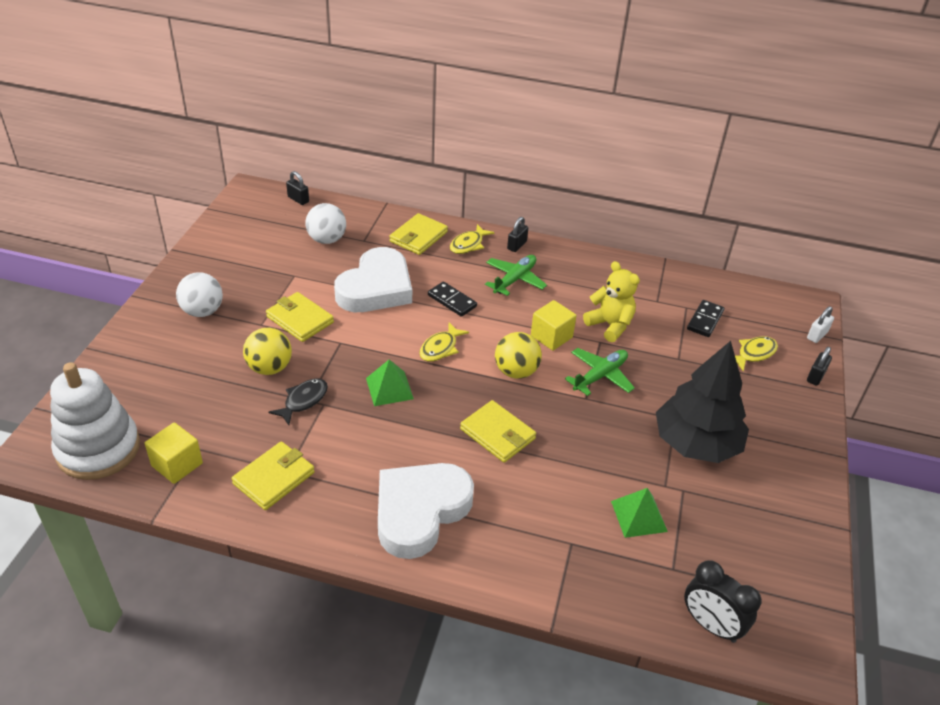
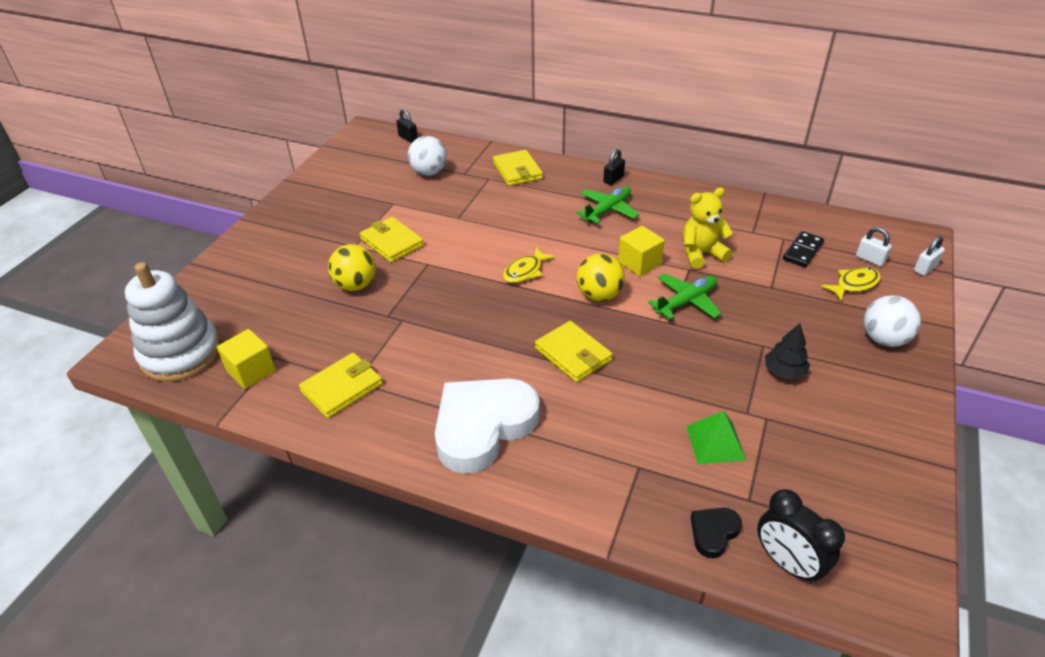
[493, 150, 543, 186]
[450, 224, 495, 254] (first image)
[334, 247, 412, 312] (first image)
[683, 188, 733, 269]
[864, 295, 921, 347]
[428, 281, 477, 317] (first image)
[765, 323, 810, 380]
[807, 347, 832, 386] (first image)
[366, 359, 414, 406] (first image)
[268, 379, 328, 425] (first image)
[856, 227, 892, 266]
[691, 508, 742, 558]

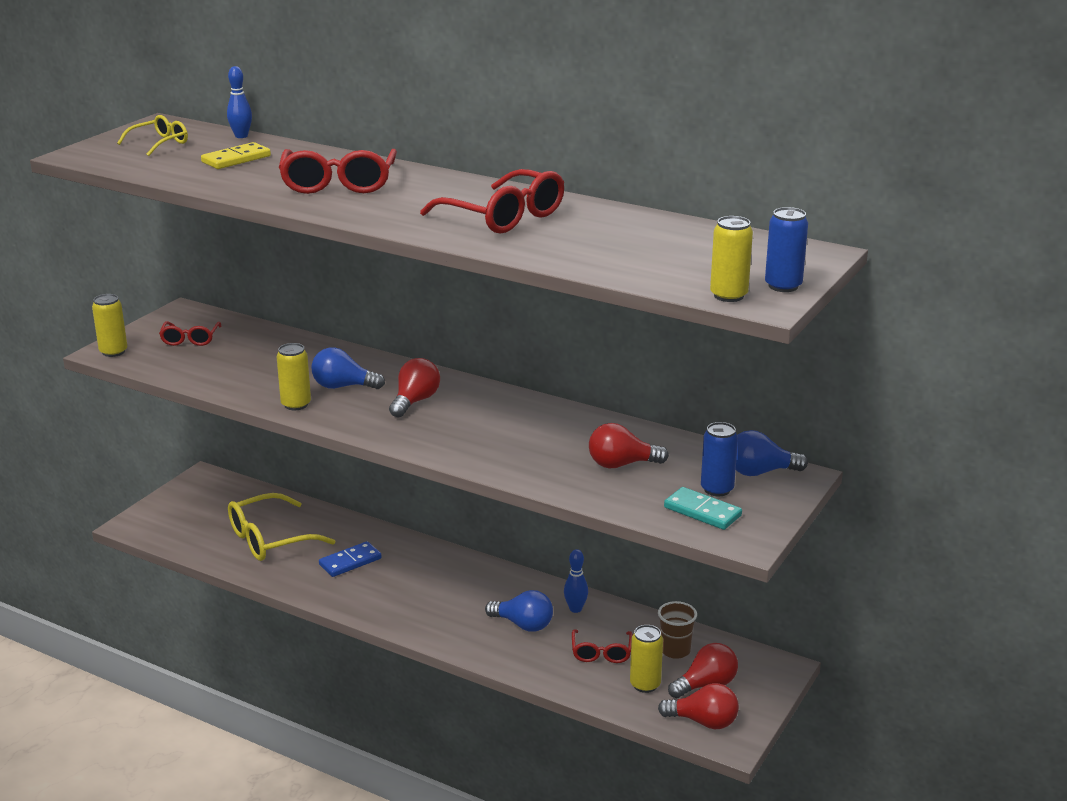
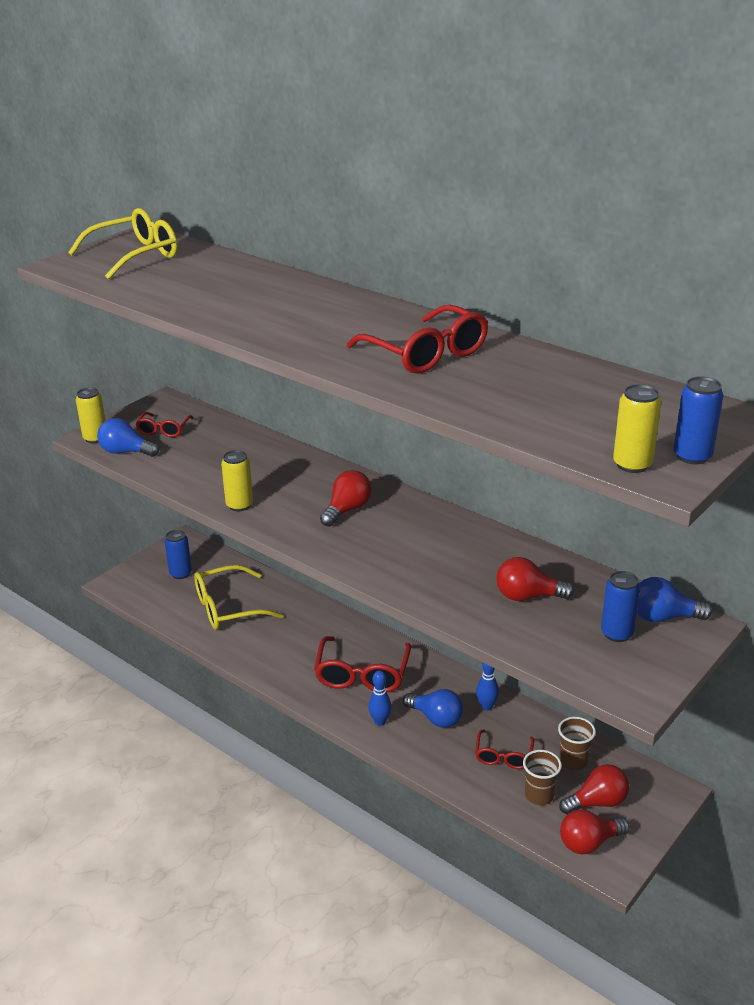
[368, 671, 392, 726]
[68, 208, 178, 279]
[201, 142, 271, 169] (first image)
[314, 636, 411, 692]
[97, 418, 159, 457]
[664, 487, 742, 530] (first image)
[319, 541, 382, 577] (first image)
[523, 750, 562, 805]
[560, 809, 630, 854]
[165, 530, 192, 579]

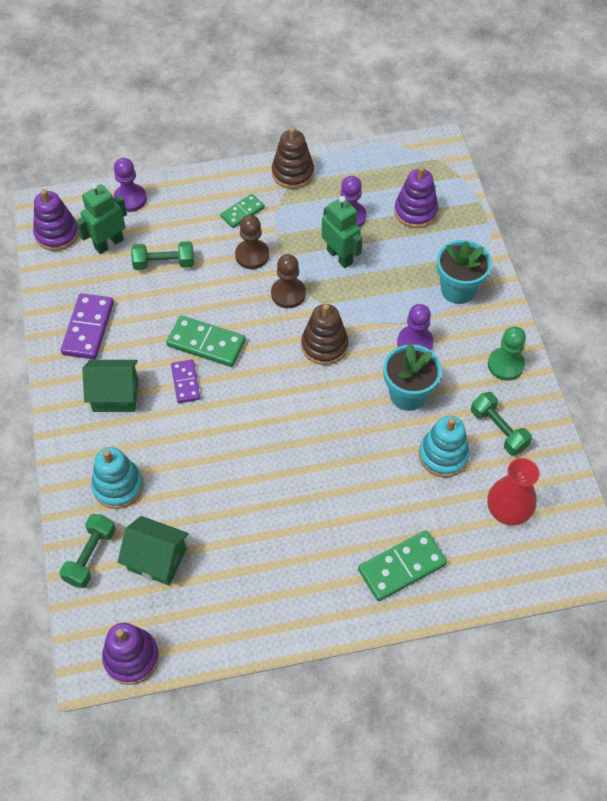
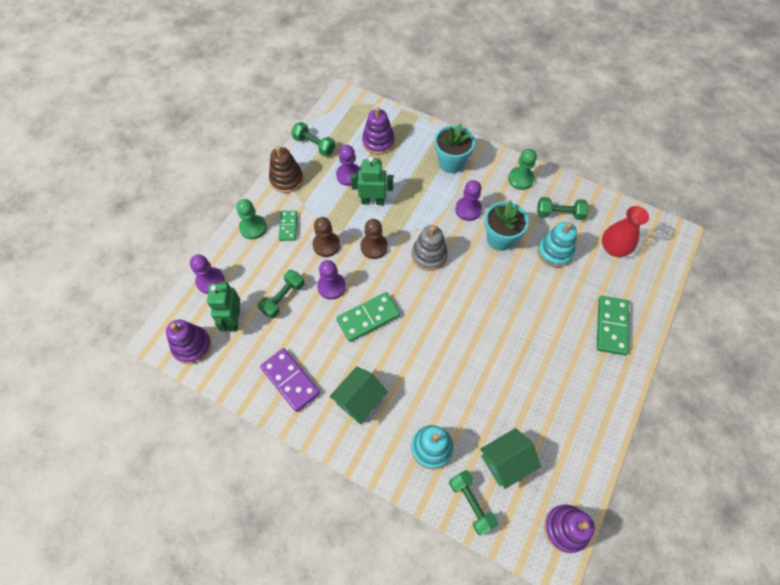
[412, 225, 448, 271]
[171, 359, 200, 403] (first image)
[291, 122, 335, 156]
[236, 199, 267, 239]
[317, 260, 346, 300]

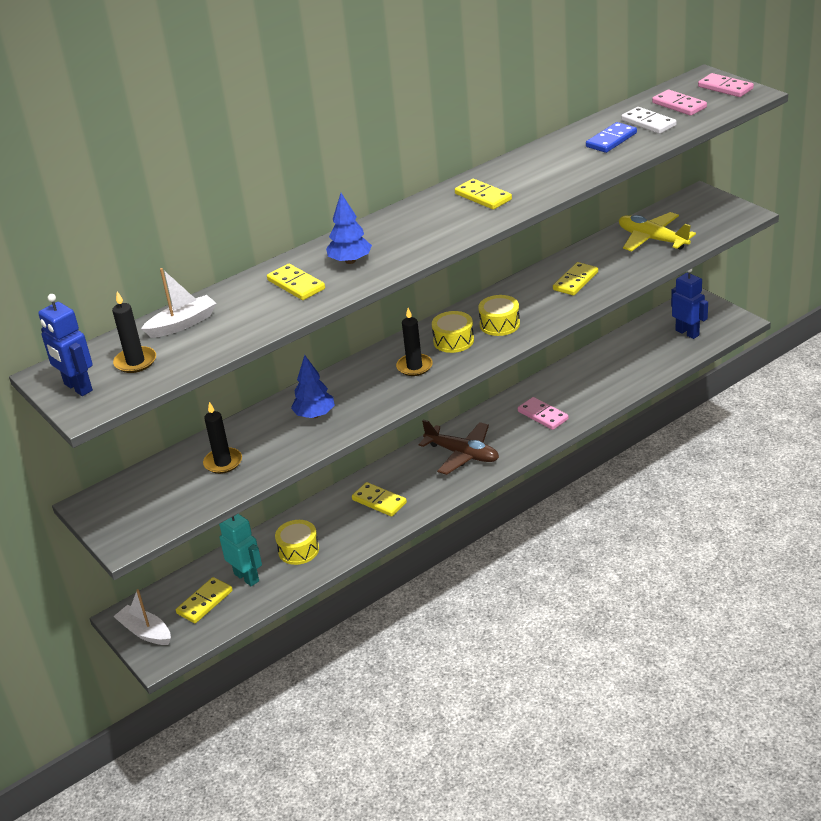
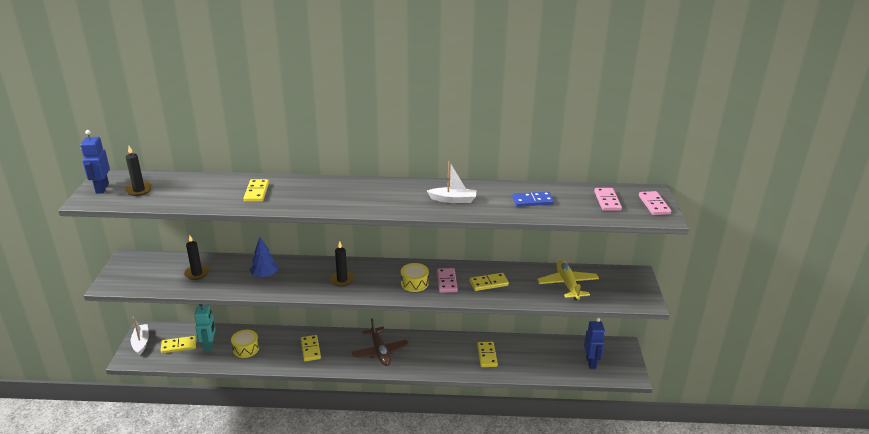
[621, 107, 677, 134] (first image)
[477, 342, 498, 367]
[326, 193, 372, 264] (first image)
[427, 161, 476, 203]
[432, 311, 474, 353] (first image)
[437, 268, 458, 293]

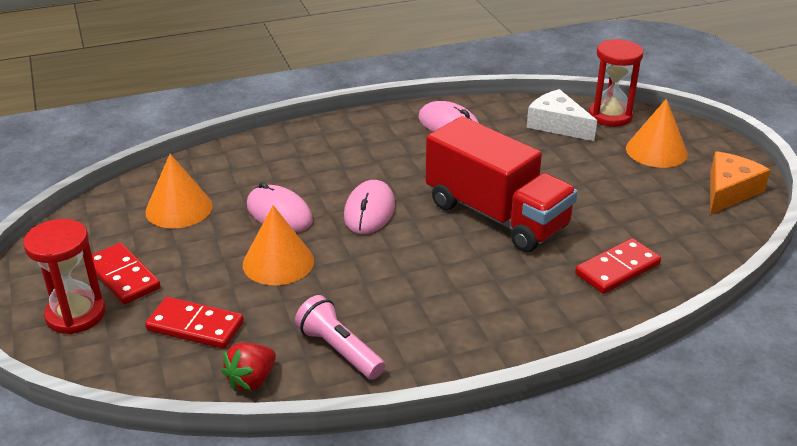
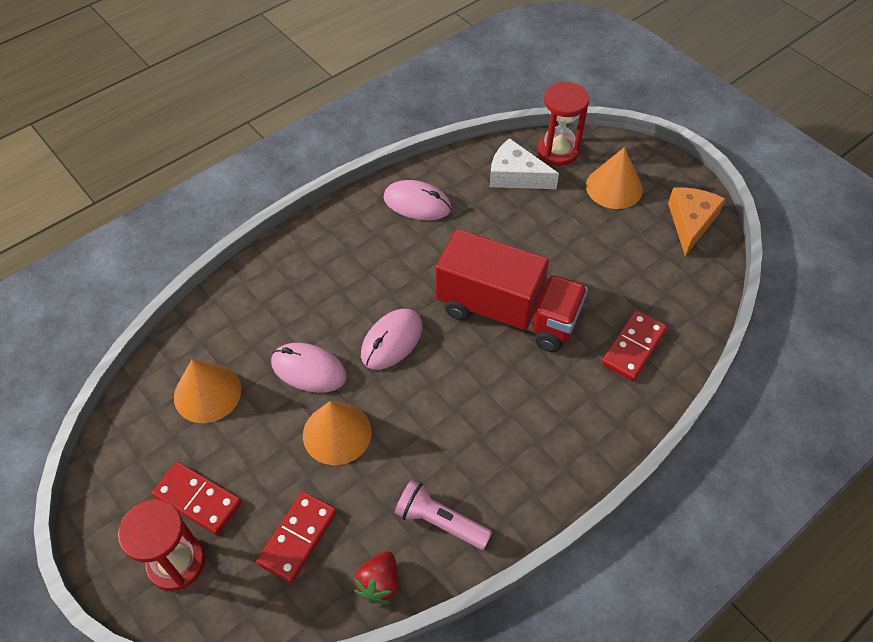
[361, 309, 422, 370]
[256, 492, 337, 583]

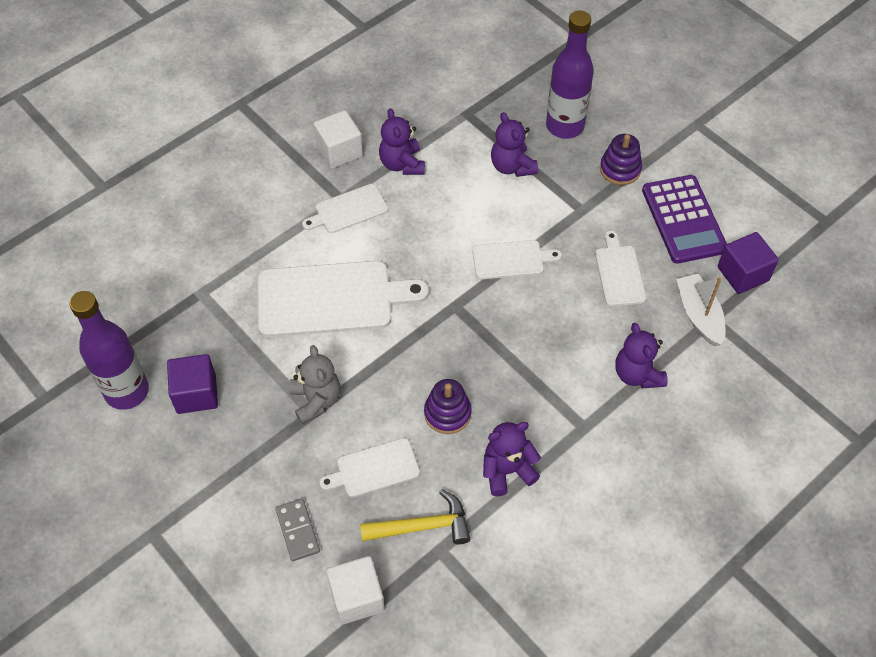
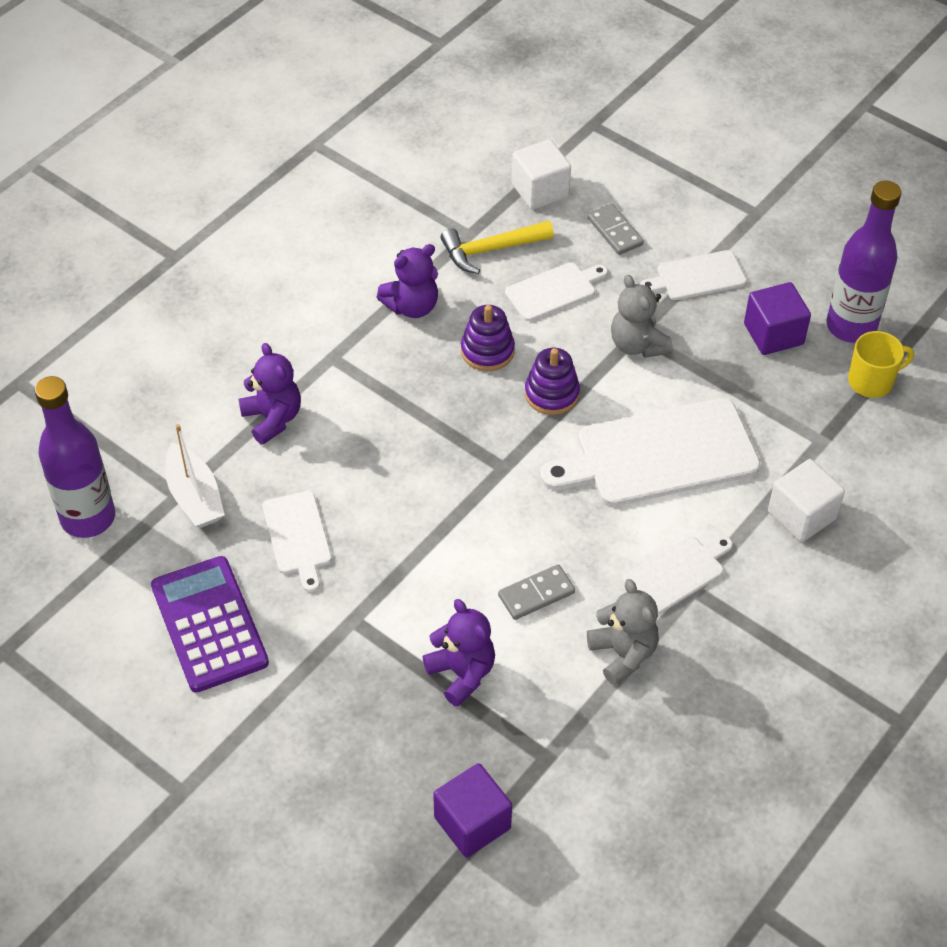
[35, 376, 115, 538]
[587, 579, 659, 686]
[768, 459, 845, 542]
[525, 348, 580, 415]
[433, 763, 512, 858]
[640, 250, 747, 300]
[848, 331, 914, 398]
[498, 564, 575, 620]

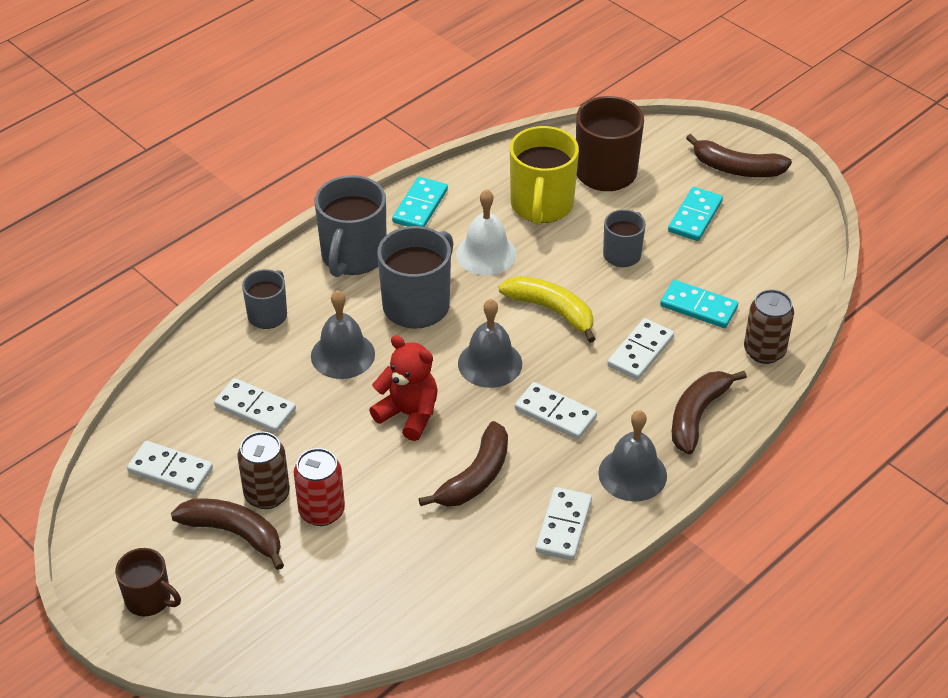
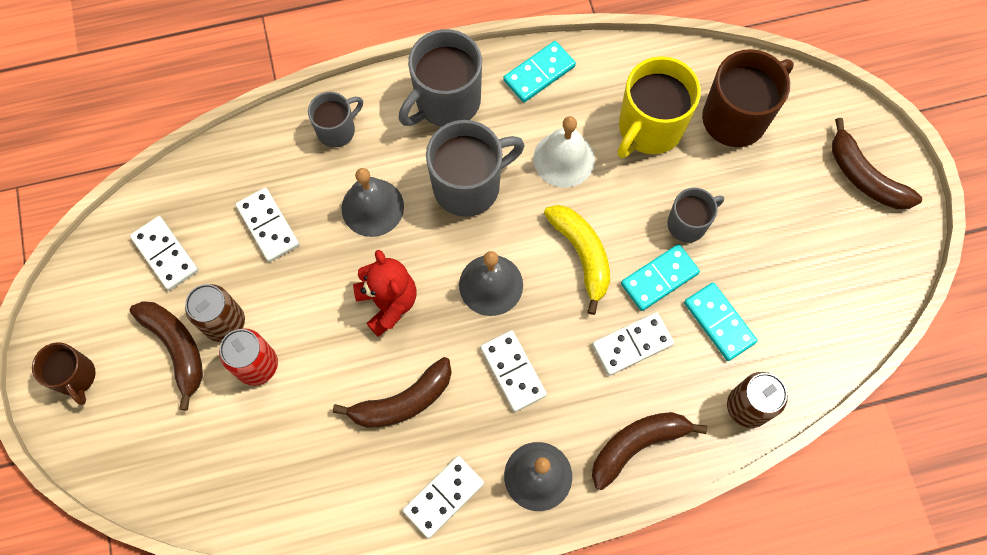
[621, 244, 700, 311]

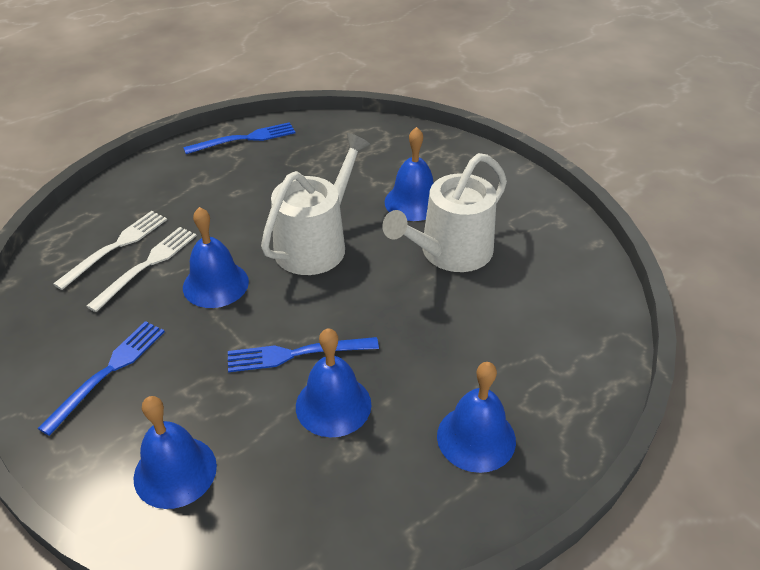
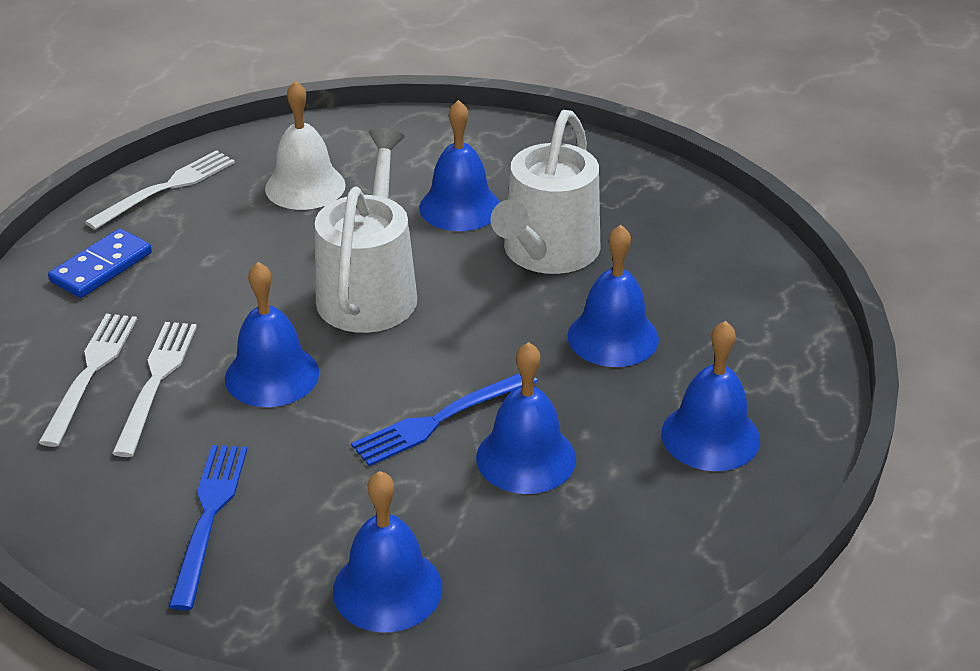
[85, 150, 235, 230]
[265, 80, 346, 210]
[568, 225, 659, 367]
[48, 229, 152, 298]

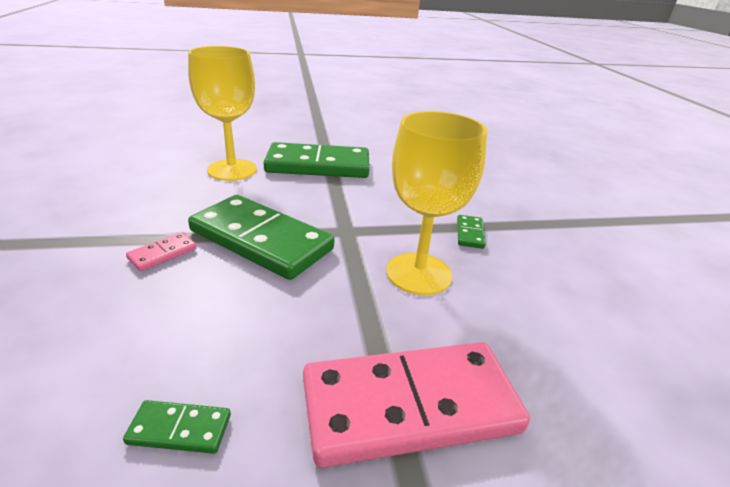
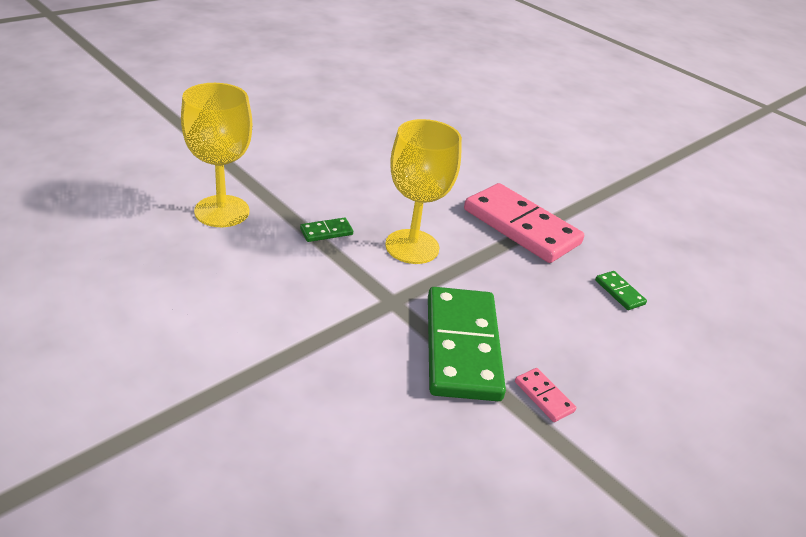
[181, 83, 252, 227]
[264, 142, 370, 178] (first image)
[515, 368, 576, 422]

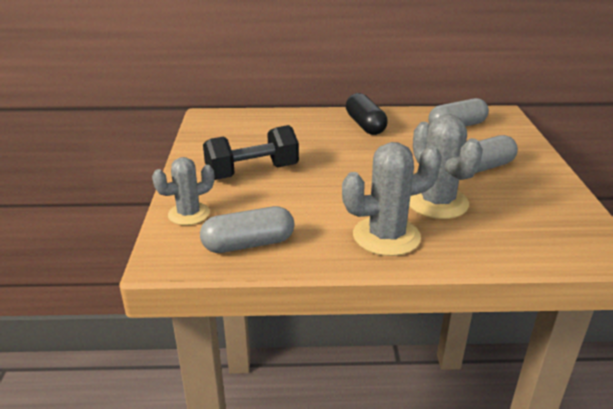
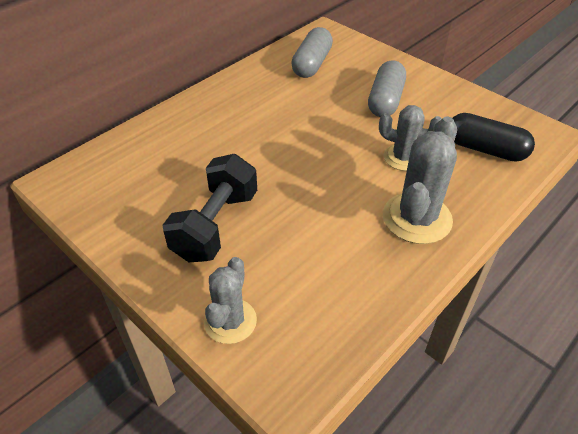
[453, 113, 535, 162]
[379, 105, 442, 171]
[200, 206, 295, 253] (first image)

